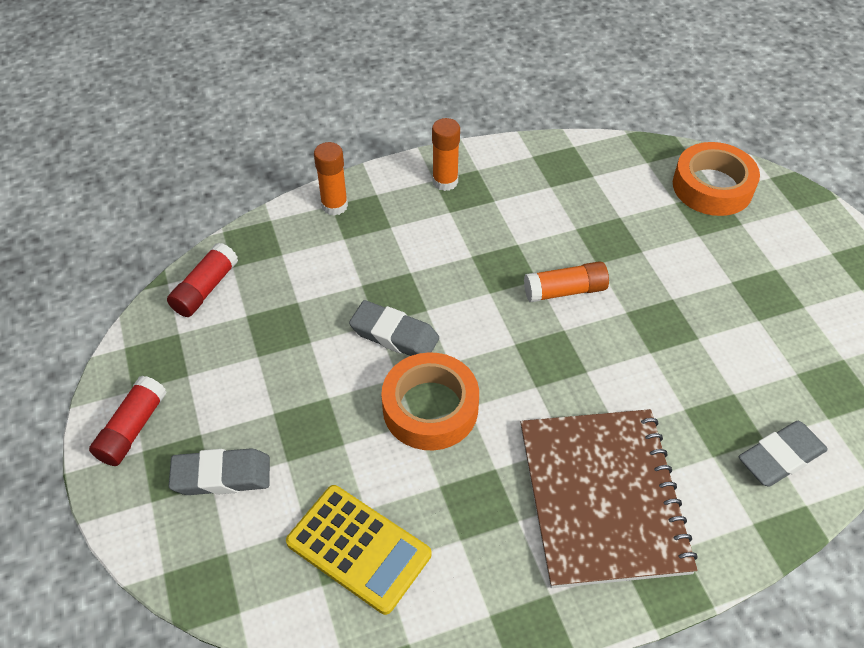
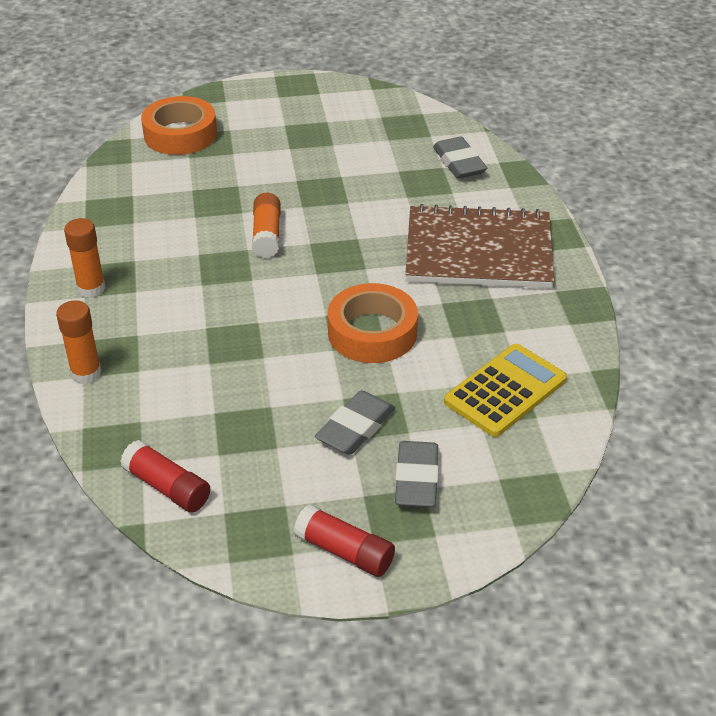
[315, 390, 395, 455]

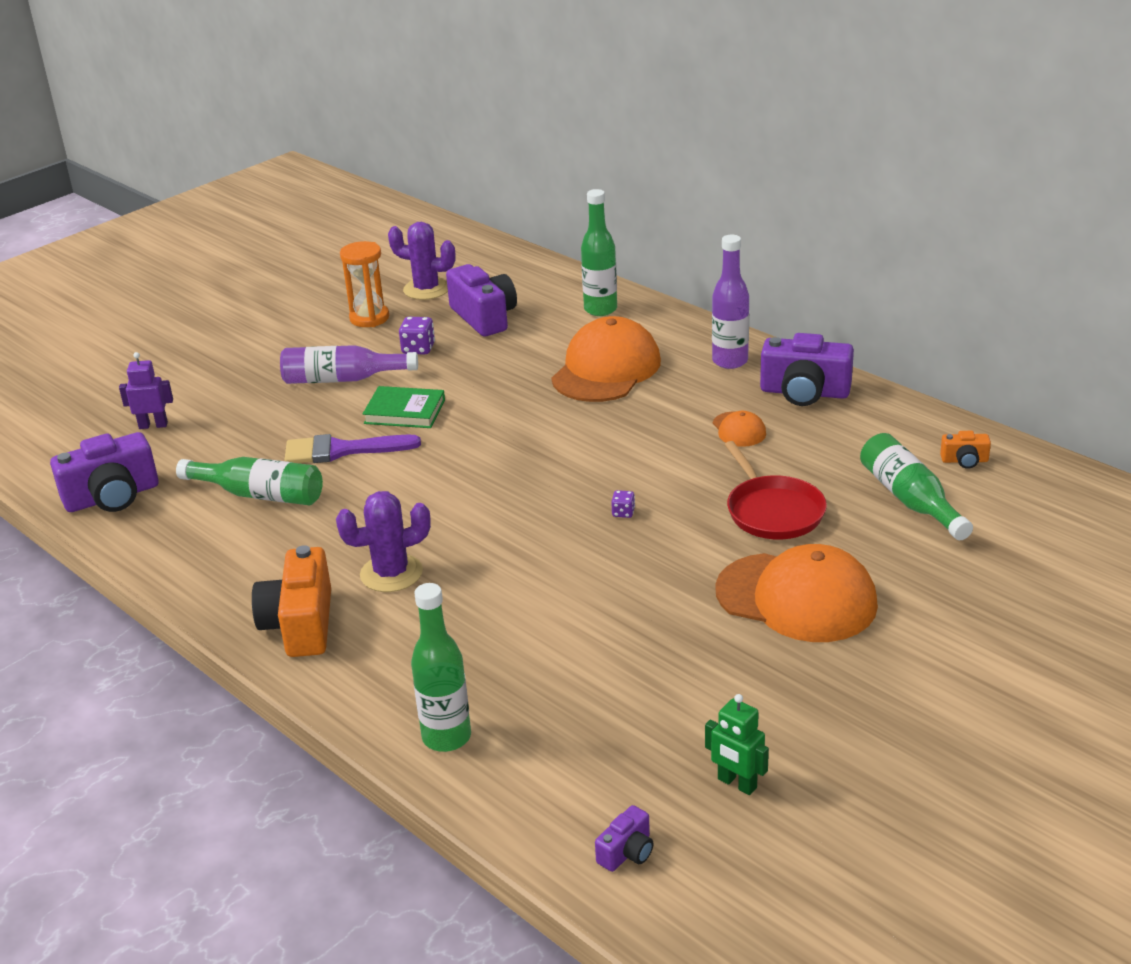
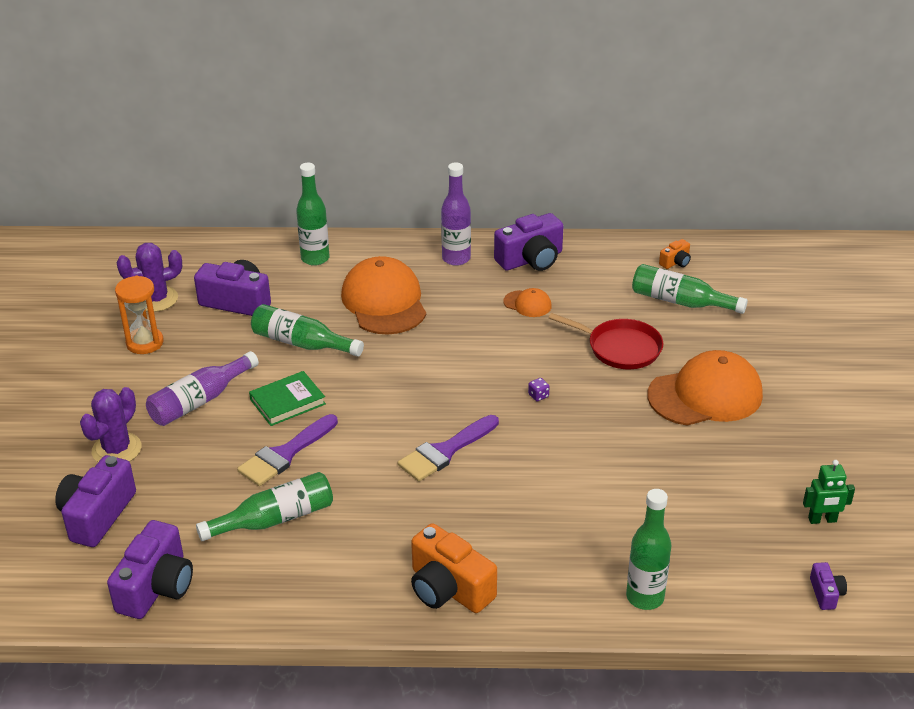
[399, 317, 435, 355] (first image)
[55, 455, 136, 547]
[80, 387, 142, 462]
[251, 304, 364, 357]
[398, 415, 499, 481]

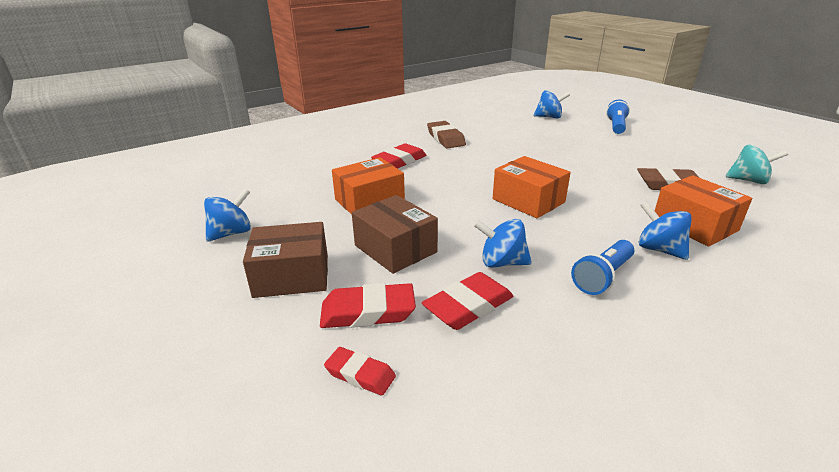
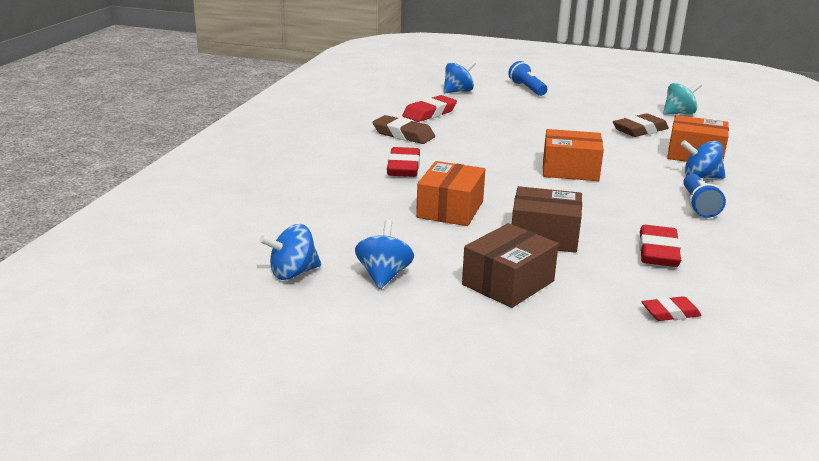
[259, 224, 321, 280]
[402, 95, 457, 122]

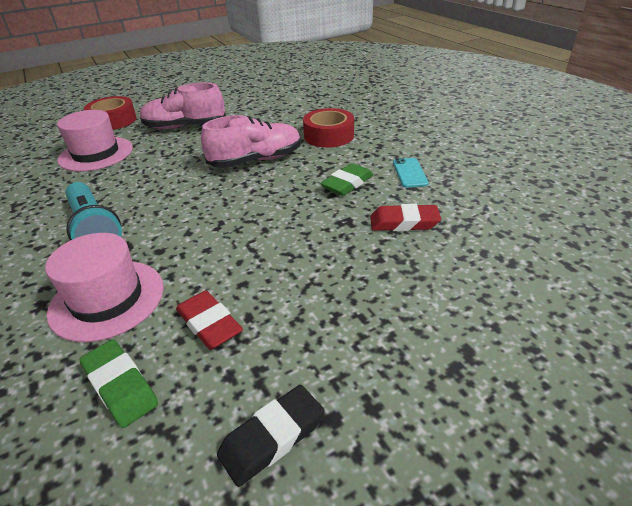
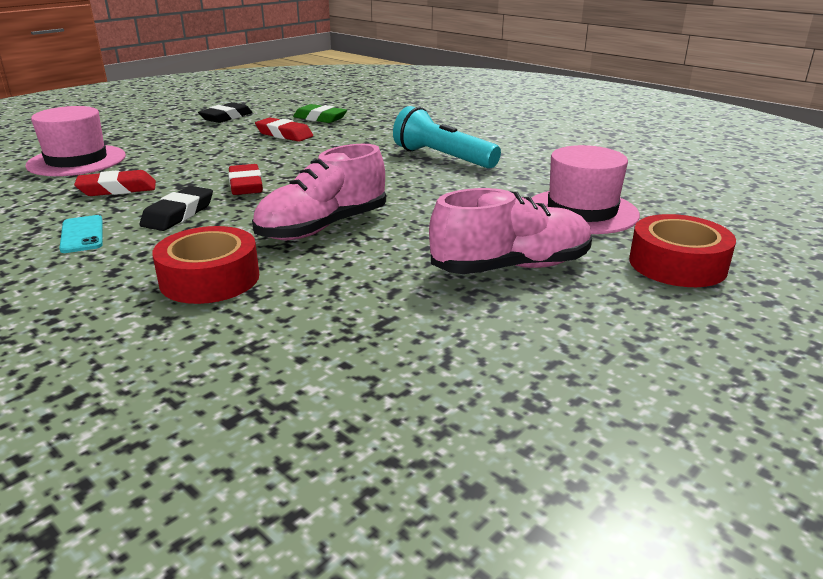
[140, 186, 213, 231]
[25, 106, 126, 176]
[228, 164, 263, 195]

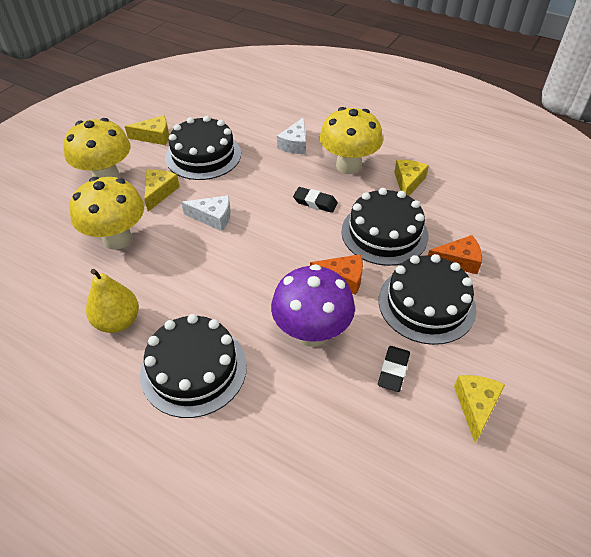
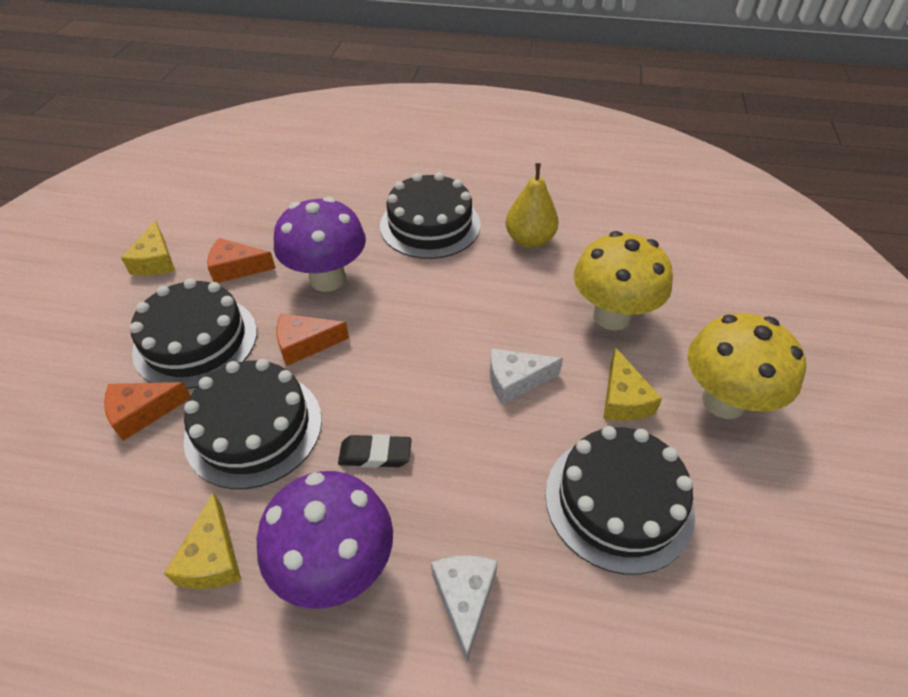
[257, 471, 393, 609]
[125, 115, 169, 145] (first image)
[207, 238, 276, 283]

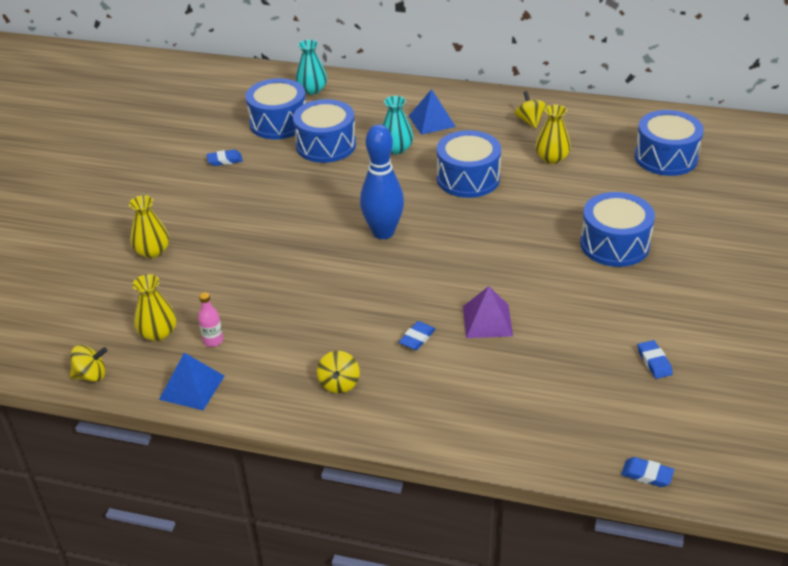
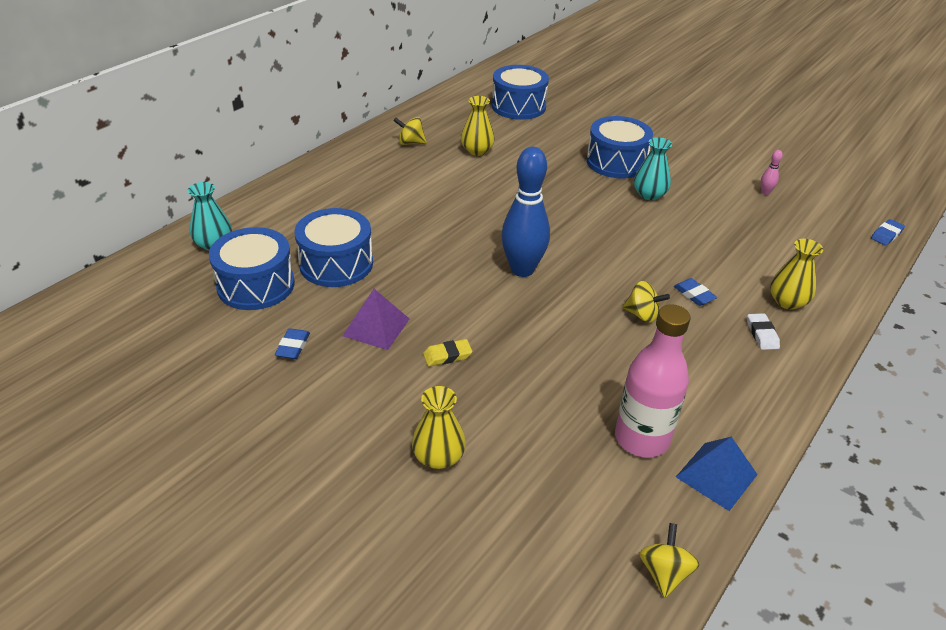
[409, 89, 456, 135] (first image)
[634, 137, 672, 200]
[437, 130, 501, 198] (first image)
[770, 239, 823, 310]
[343, 289, 409, 350]
[615, 304, 690, 458]
[761, 150, 783, 195]
[623, 281, 670, 323]
[747, 313, 780, 350]
[423, 339, 472, 366]

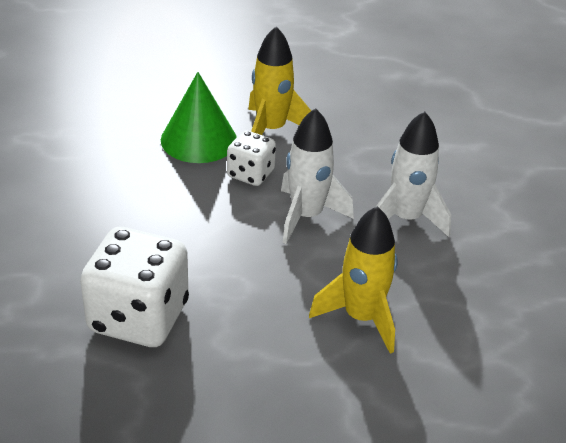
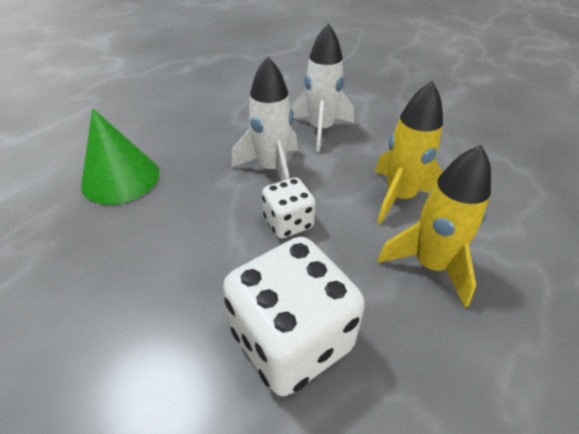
[377, 145, 491, 307]
[262, 178, 316, 238]

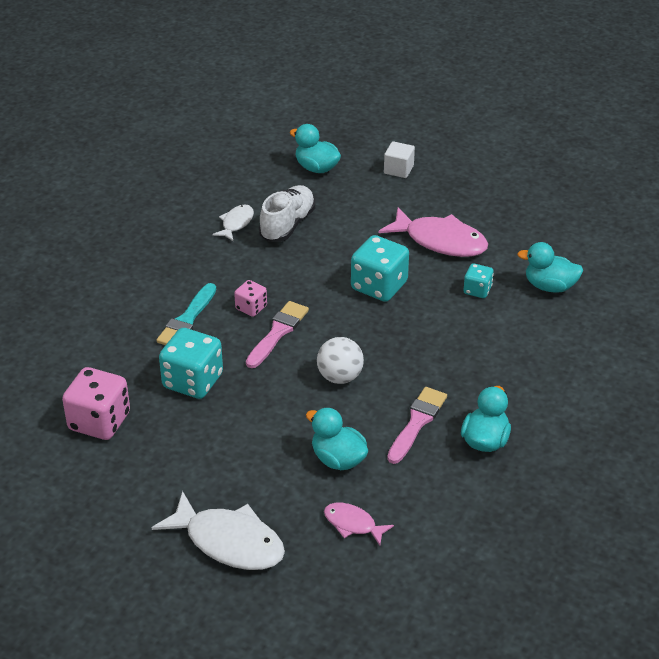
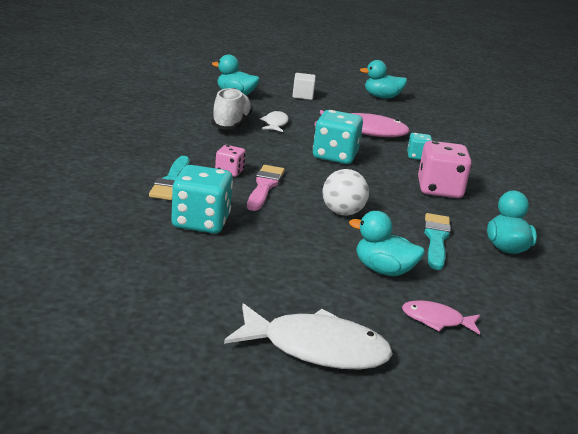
[260, 110, 289, 132]
[360, 60, 407, 99]
[418, 141, 472, 198]
[424, 213, 451, 270]

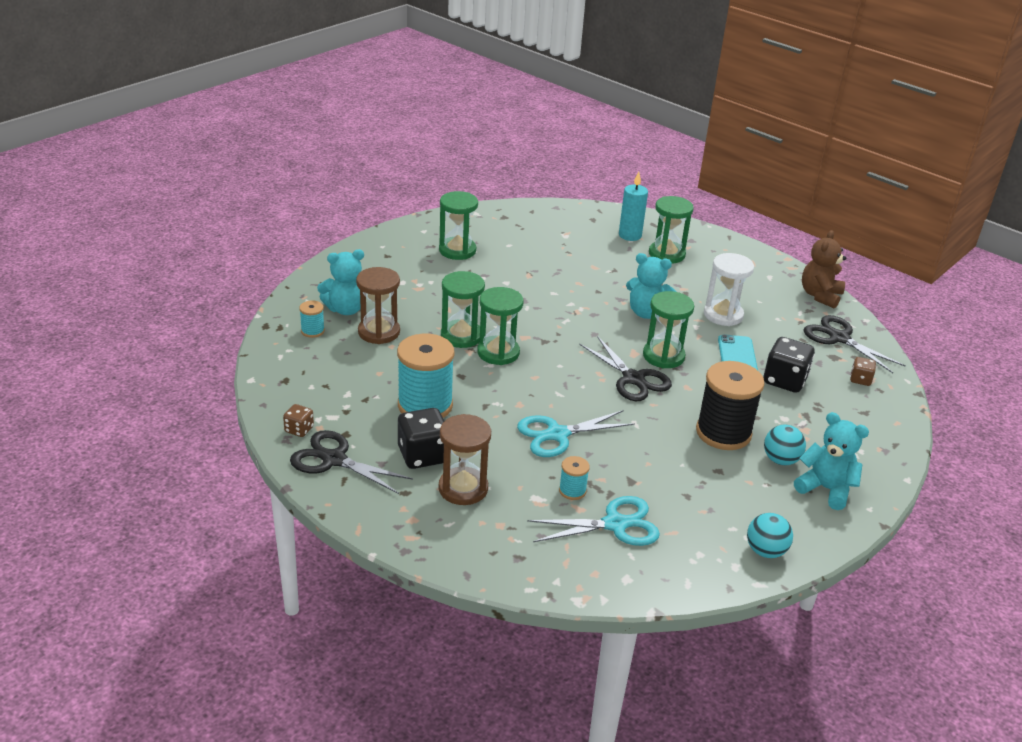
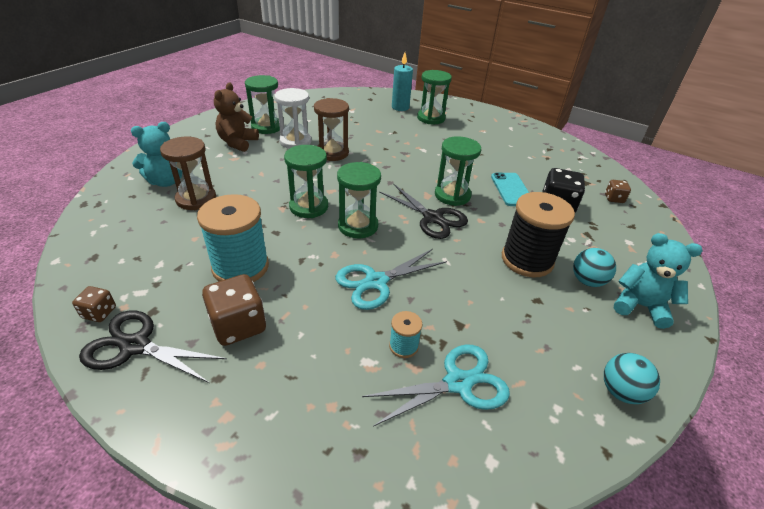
[214, 83, 259, 152]
[626, 253, 677, 319] (first image)
[275, 88, 311, 149]
[337, 162, 381, 238]
[299, 300, 325, 338] (first image)
[804, 315, 906, 373] (first image)
[202, 274, 266, 346]
[314, 98, 349, 161]

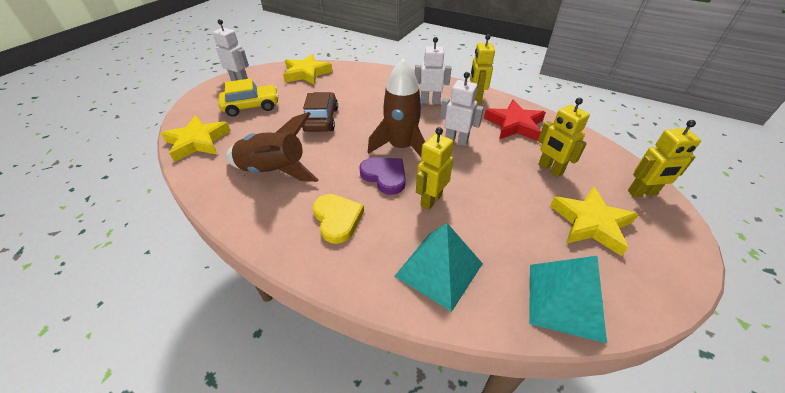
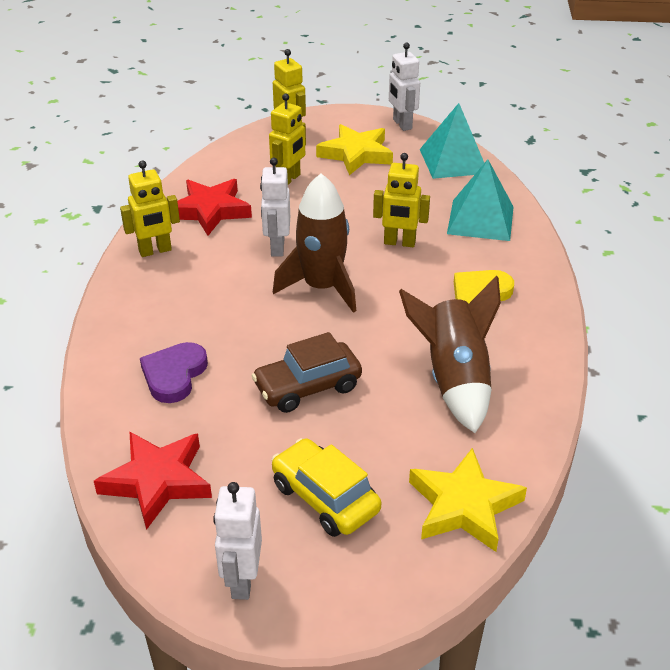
[389, 43, 420, 131]
[94, 431, 212, 530]
[140, 342, 208, 403]

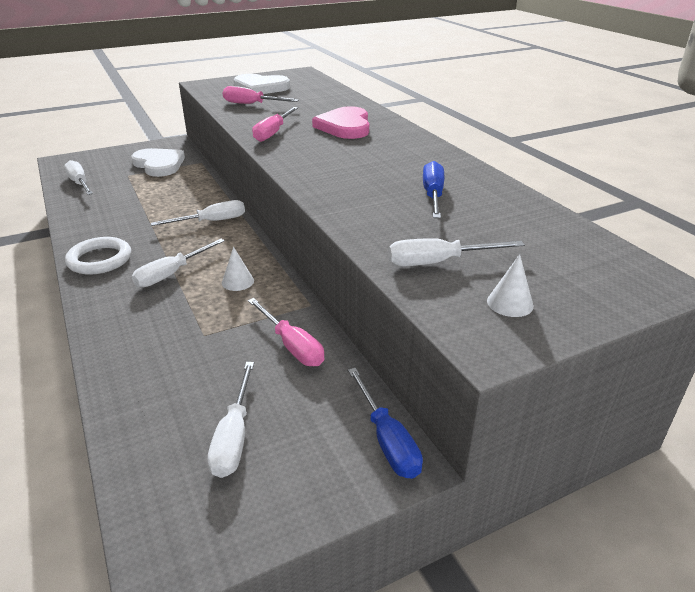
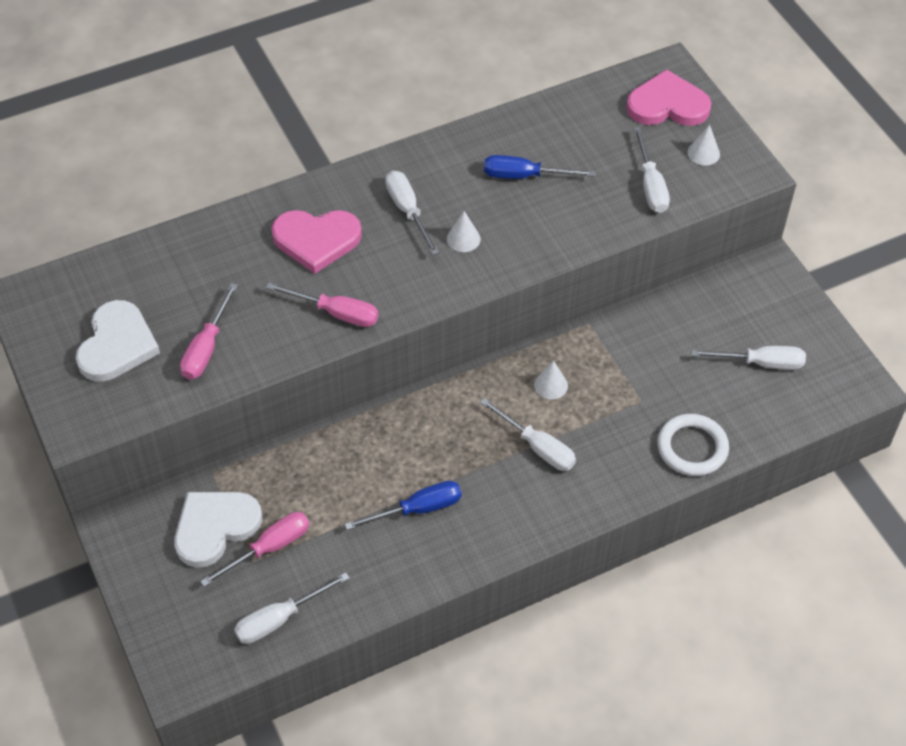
[385, 171, 439, 255]
[657, 414, 729, 476]
[200, 512, 309, 587]
[344, 481, 461, 530]
[626, 69, 711, 126]
[447, 211, 481, 252]

